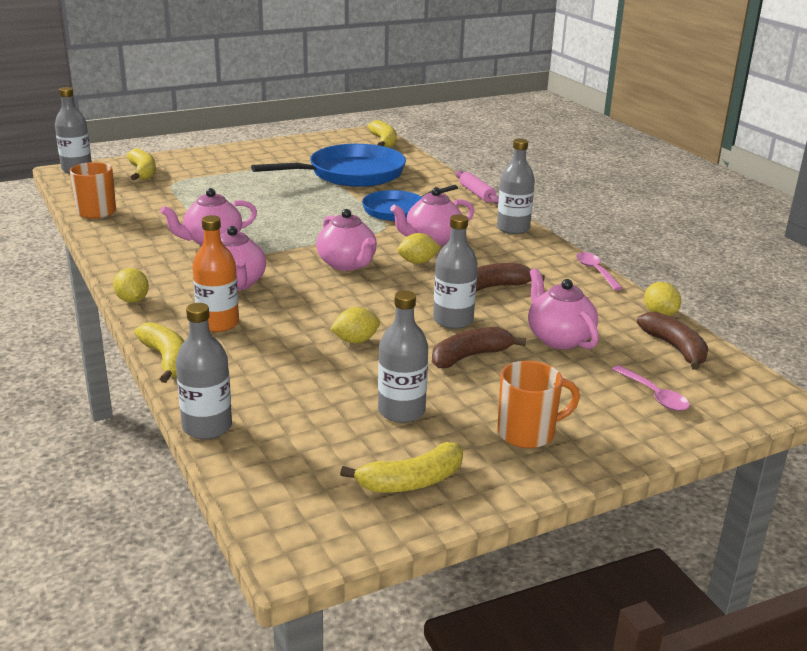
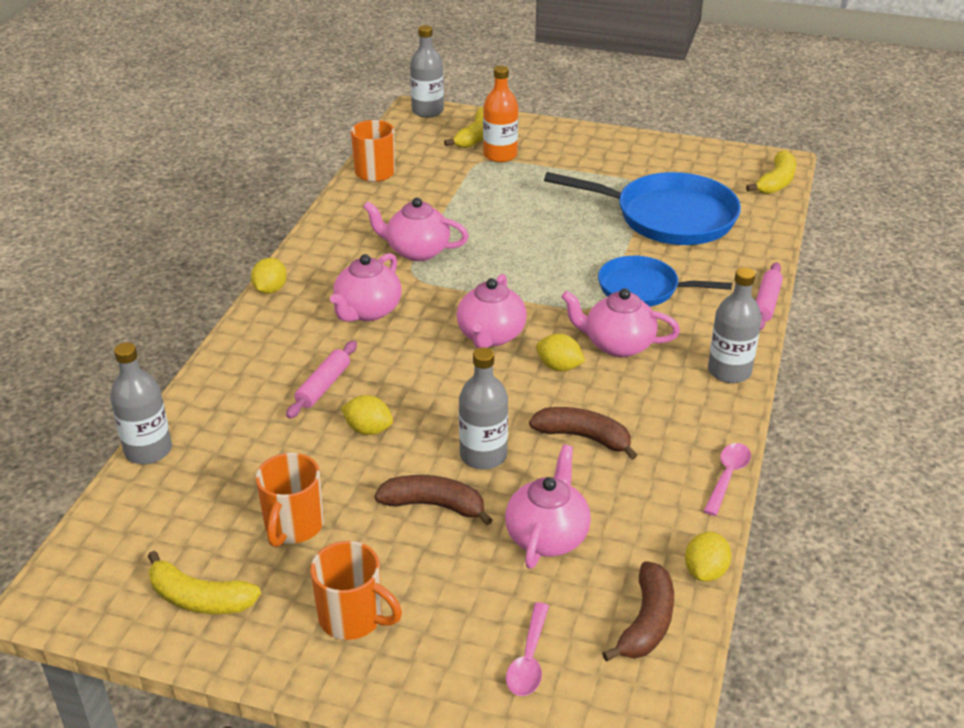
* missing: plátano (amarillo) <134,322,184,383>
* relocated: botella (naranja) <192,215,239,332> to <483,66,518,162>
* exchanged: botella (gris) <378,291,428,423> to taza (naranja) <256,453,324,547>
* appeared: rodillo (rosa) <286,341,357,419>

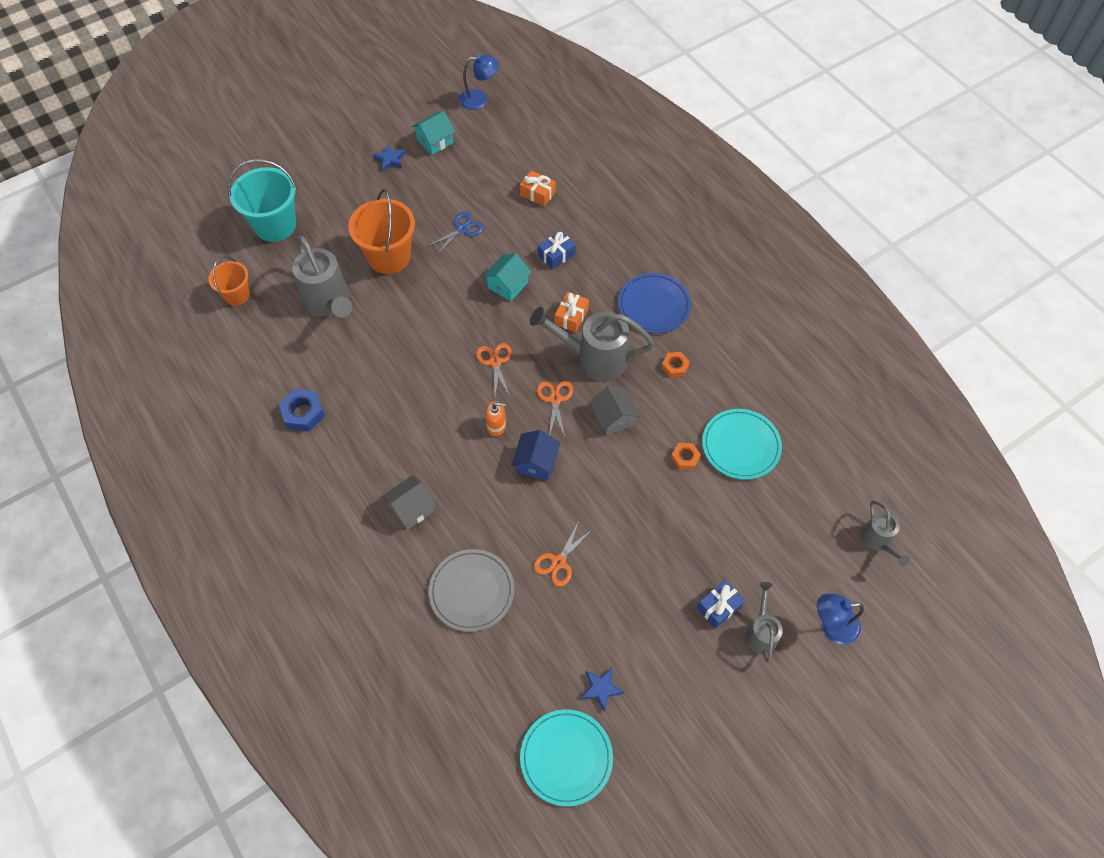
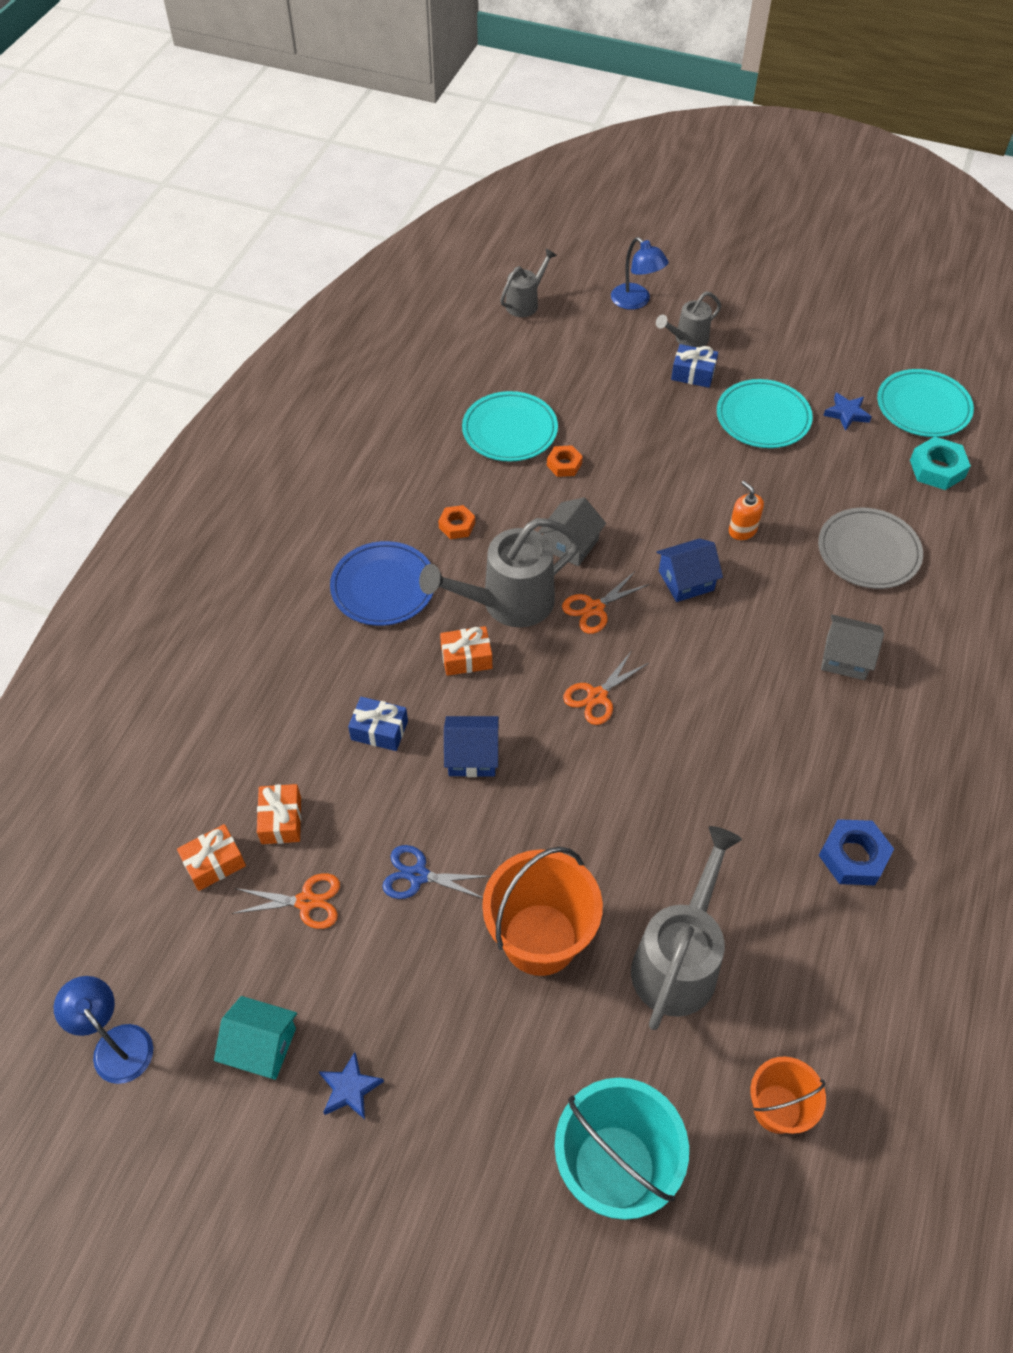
* colour: casa (turquesa) <483,253,531,301> to casa (azul) <444,716,499,777>
* relocated: dispensador de jabón (naranja) <485,401,506,436> to <729,481,764,540>
* spun: regadera (gris) <530,307,654,381> = <419,518,581,627> 90 degrees clockwise
* relocated: tijeras (naranja) <534,521,593,587> to <232,873,340,929>
* appeared: regalo (naranja) <177,824,246,891>
* appeared: plato (turquesa) <717,379,813,448>
* appeared: tuerca (turquesa) <910,437,971,490>

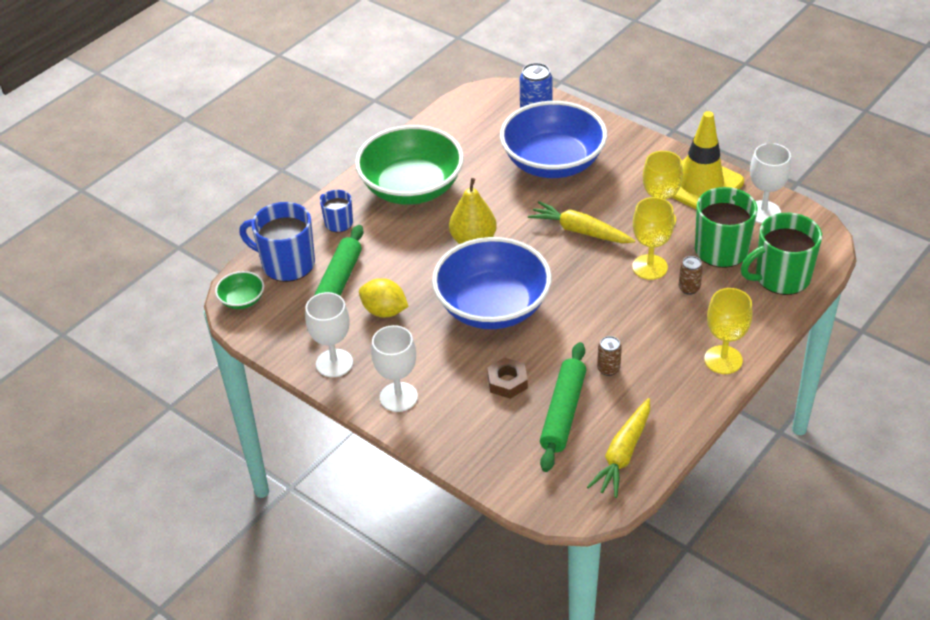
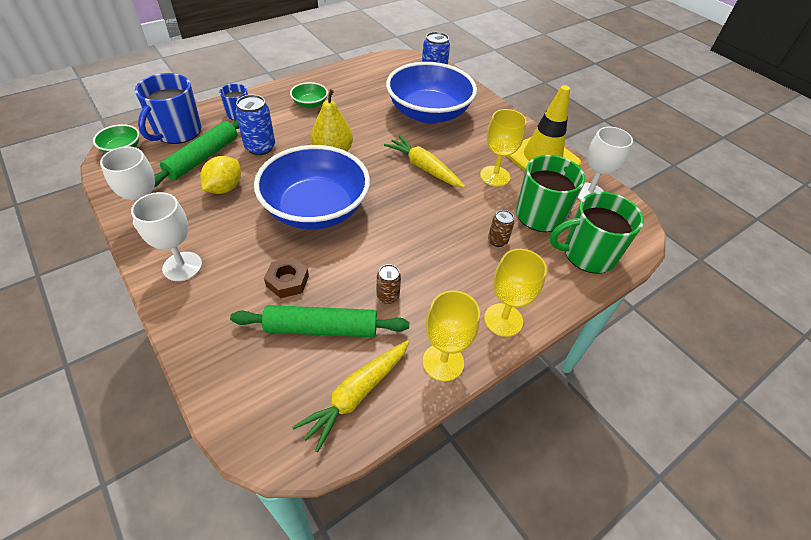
* spun: taza (azul) <239,202,315,282> = <135,73,201,144> 105 degrees counterclockwise
* size: cuenco (verde) <355,125,464,205> = <290,82,328,108> x0.42
* spun: limón (amarillo) <359,278,409,317> = <200,156,241,194> 75 degrees clockwise
* spun: rodillo (verde) <540,342,586,472> = <230,305,409,337> 60 degrees clockwise
* relocated: copa (amarillo) <632,197,674,280> to <423,290,480,381>
* appeared: lata (azul) <235,95,275,155>

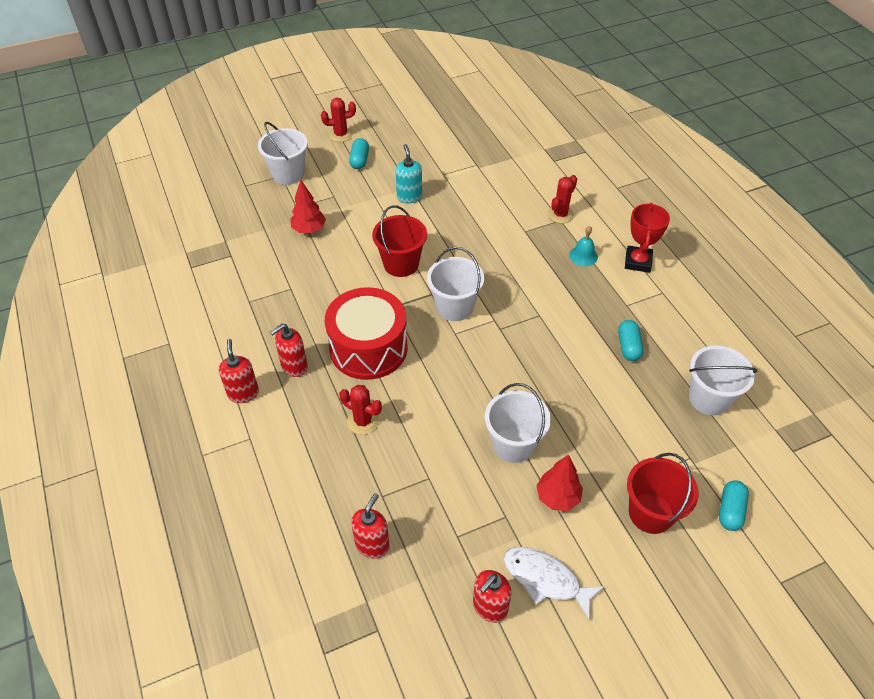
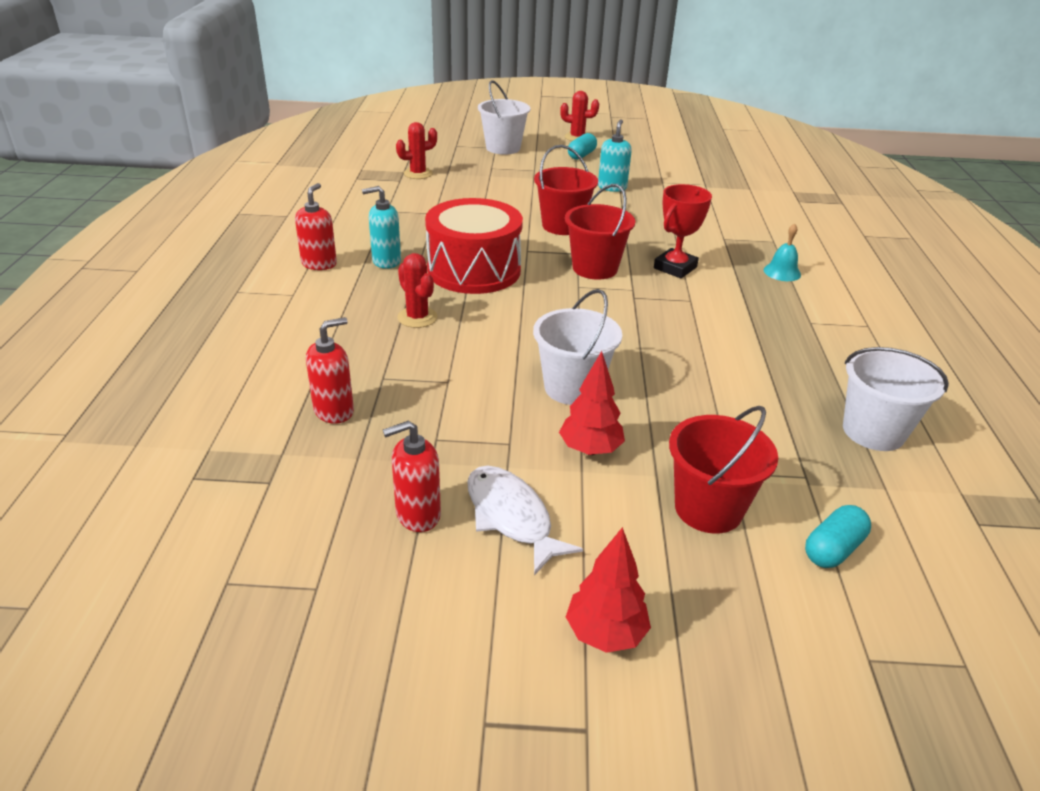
* colour: dispensador de jabón (rojo) <270,324,308,377> to dispensador de jabón (turquesa) <362,186,401,269>
* relocated: árbol (rojo) <290,180,326,233> to <566,527,651,653>
* colour: balde (blanco) <427,247,484,321> to balde (rojo) <565,184,635,280>
* relocated: cactus (rojo) <548,175,577,223> to <396,122,437,179>
* missing: cápsula (turquesa) <618,320,644,361>
* relocated: trofeo (rojo) <625,203,670,273> to <654,184,712,278>

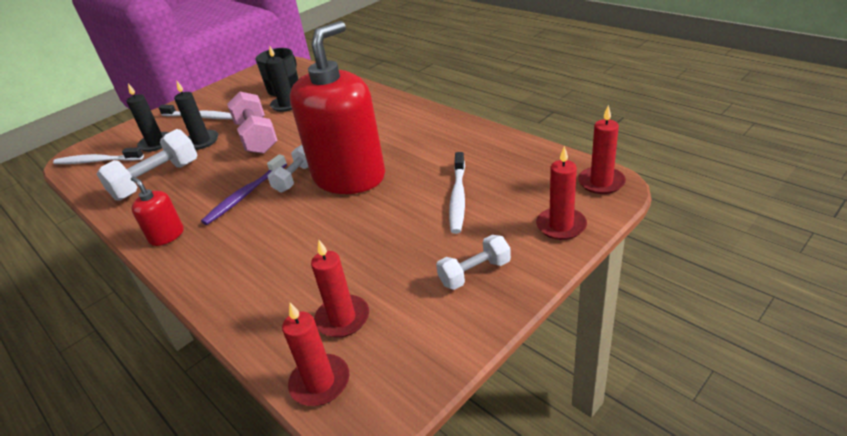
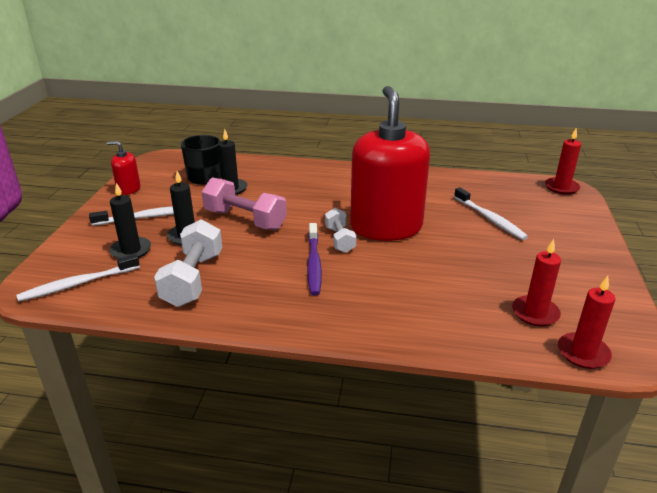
* relocated: dispensador de jabón (rojo) <131,176,184,246> to <107,141,141,195>
* missing: mancuerna (blanco) <436,235,511,290>
* missing: vela (rojo) <536,146,587,240>

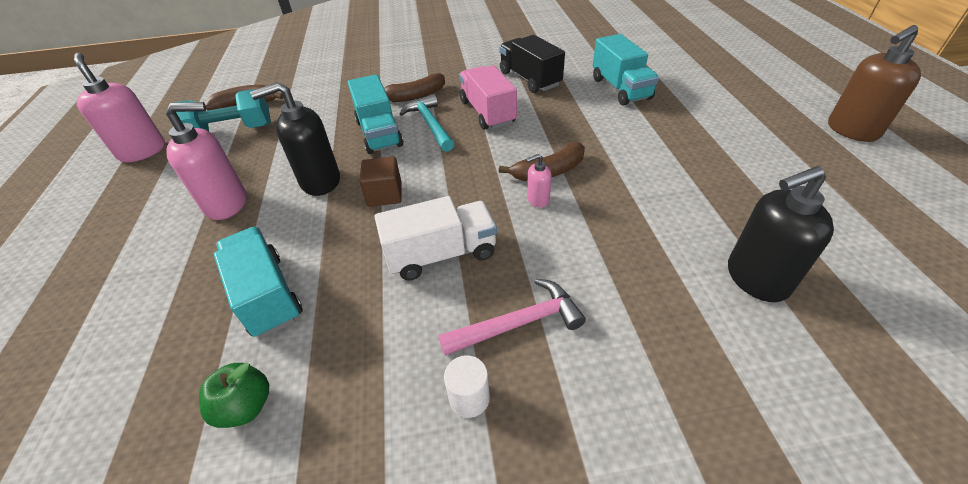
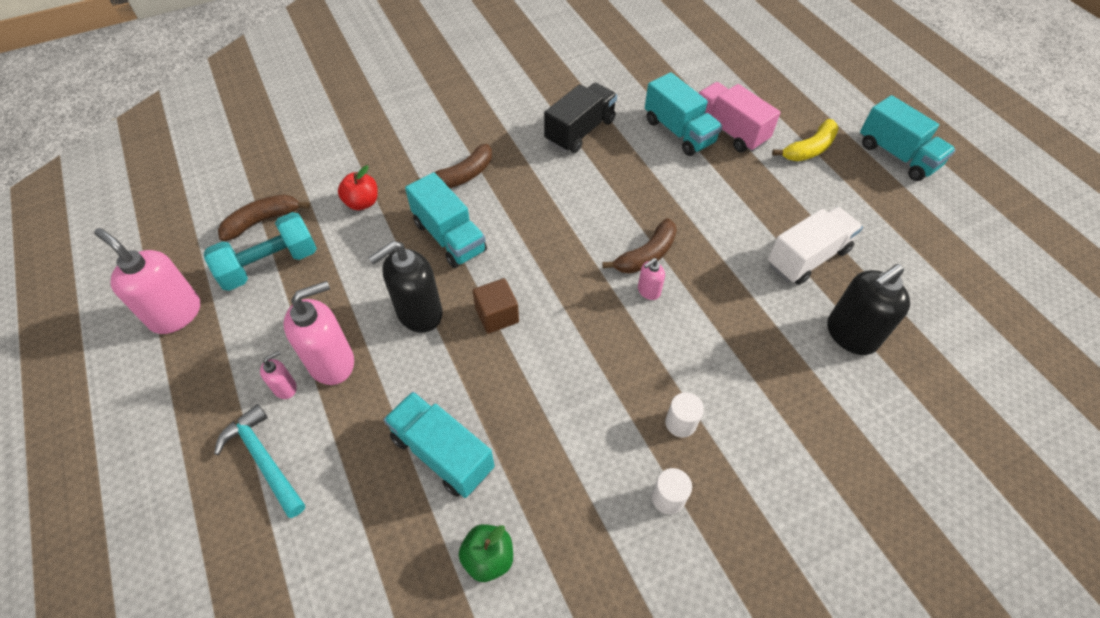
* relocated: camión (blanco) <375,196,497,281> to <768,207,863,285>
* relocated: martillo (turquesa) <400,94,454,152> to <214,404,305,518>
* exchanged: martillo (rosa) <438,278,586,356> to cilindro (blanco) <665,392,704,437>
* relocated: camión (rosa) <459,65,517,130> to <699,82,780,152>
* spun: camión (negro) <499,35,565,93> = <544,83,617,153> 90 degrees clockwise
* exchanged: dispensador de jabón (marrón) <828,25,921,142> to camión (turquesa) <860,95,955,181>
* appeared: dispensador de jabón (rosa) <260,351,297,399>
* appeared: manzana (rojo) <338,165,378,210>
* appeared: plátano (amarillo) <772,119,839,161>

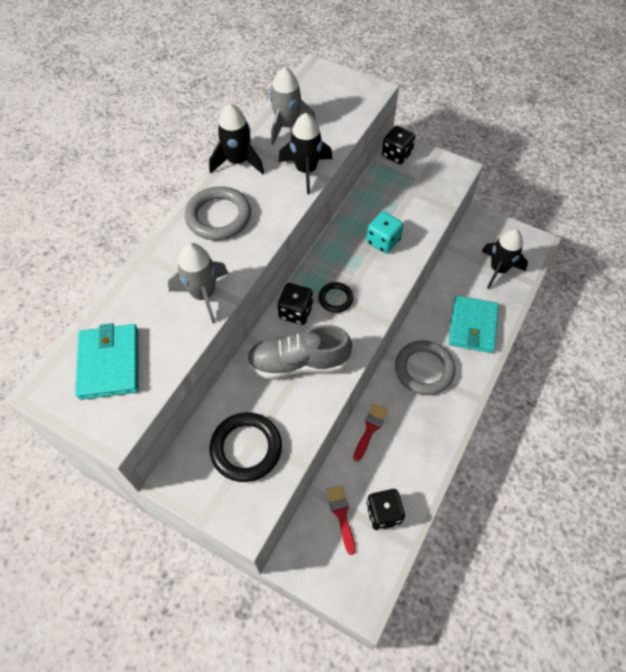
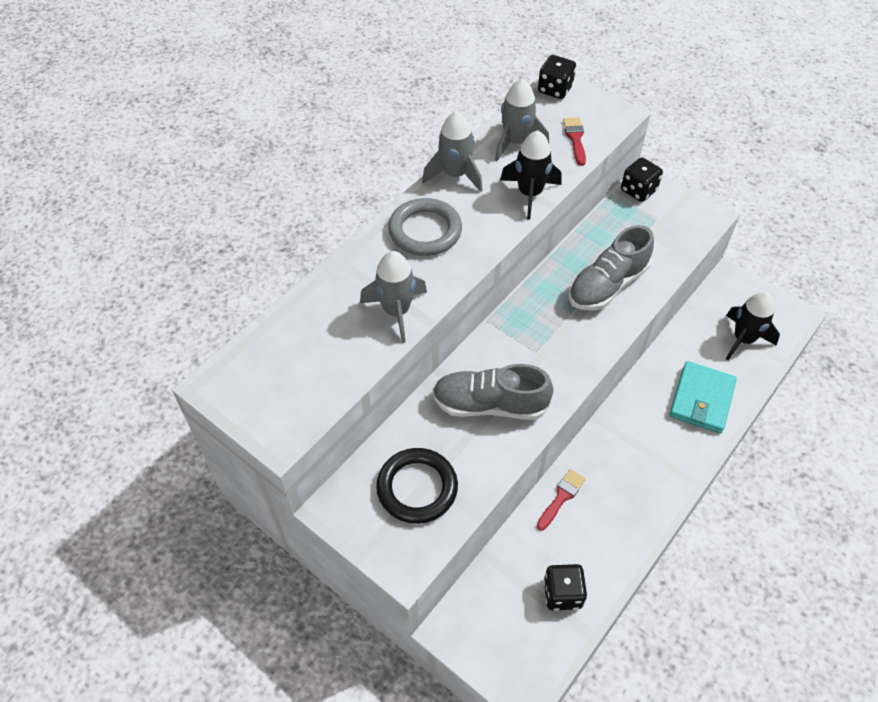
* missing: cartera (turquesa) <75,323,138,400>
* colour: cohete (negro) <209,104,264,174> to cohete (gris) <422,111,483,192>
* relocated: dado (negro) <278,283,313,325> to <538,55,576,99>
* missing: anillo (negro) <318,282,354,313>
* relocated: pincel (rojo) <327,486,355,555> to <563,117,586,166>
* exchanged: dado (turquesa) <366,212,404,253> to zapato (gris) <569,225,654,311>
* missing: anillo (gris) <395,340,455,395>

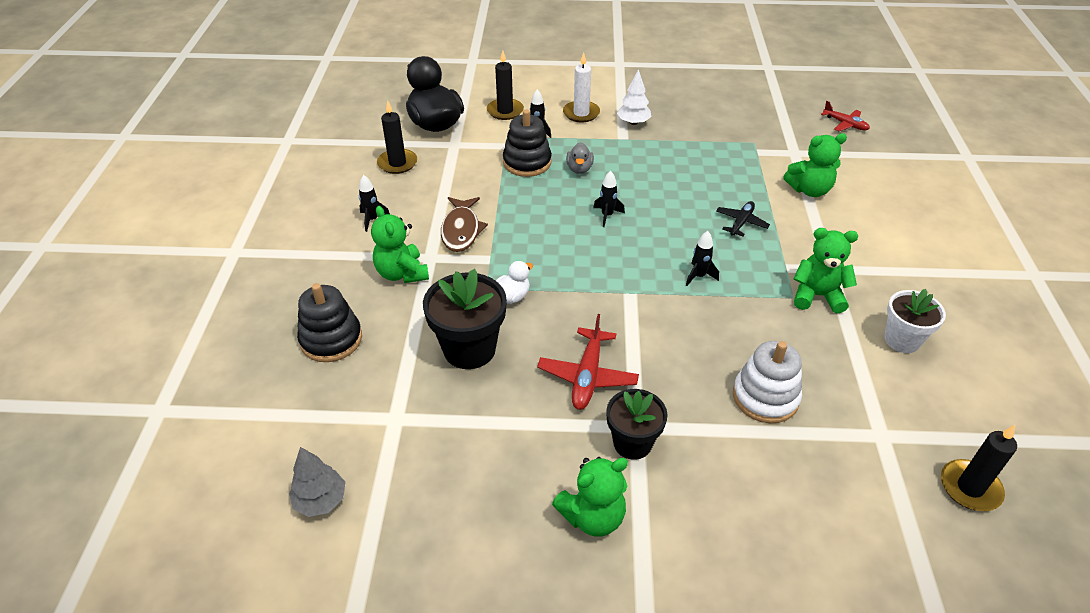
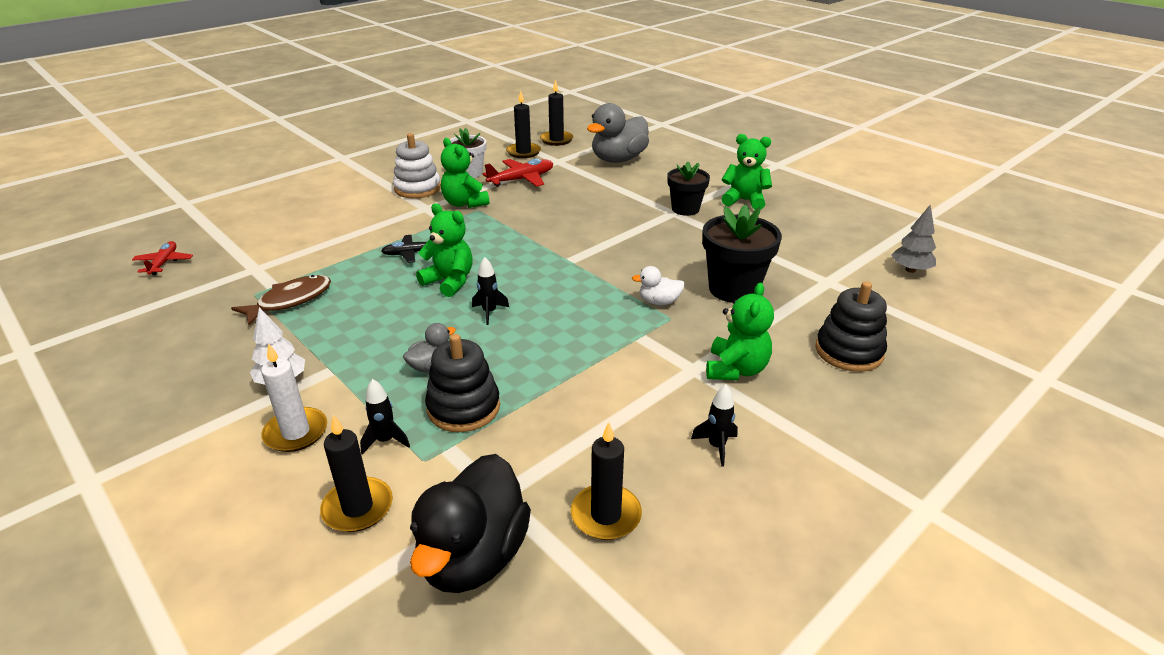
* relocated: pez (marrón) <441,197,488,252> to <231,275,331,325>
* relocated: avión (rojo) <537,314,639,410> to <483,159,553,187>
* missing: cohete (negro) <686,231,719,286>
* relocated: juguete apilable (blanco) <733,341,802,423> to <393,133,441,198>
* relocated: osito (verde) <783,133,847,197> to <416,204,473,297>
* appeared: vela (negro) <506,91,541,158>
* appeared: pato (gris) <587,103,649,163>

